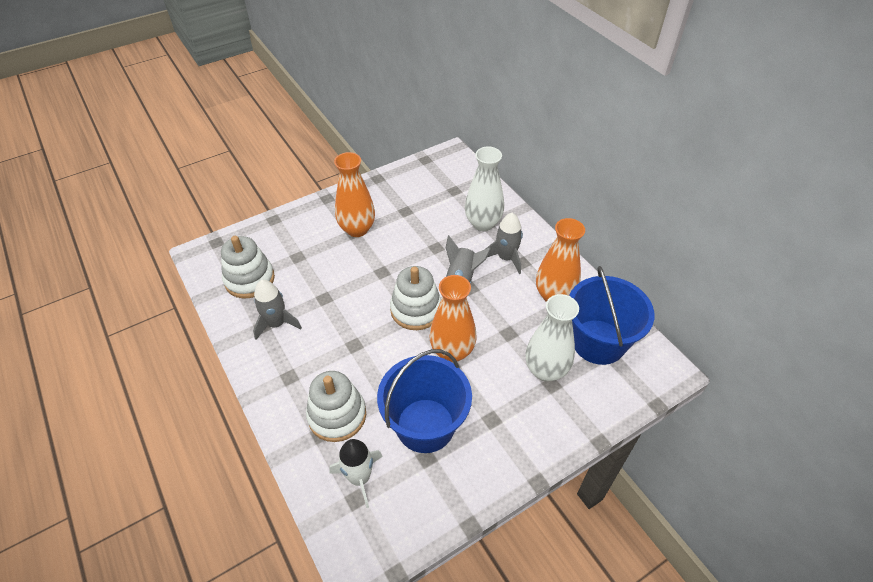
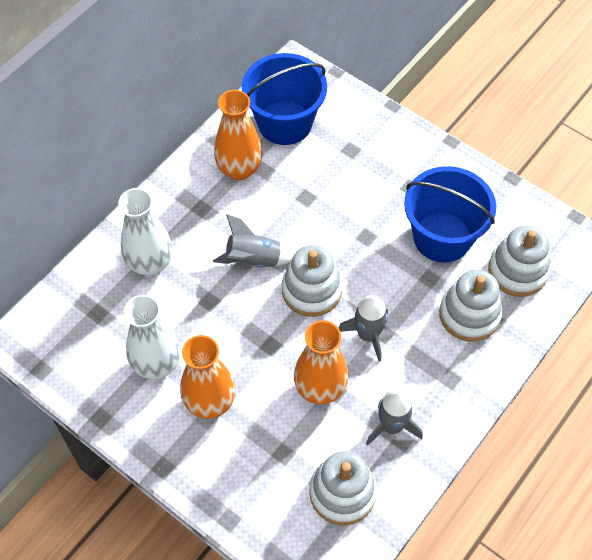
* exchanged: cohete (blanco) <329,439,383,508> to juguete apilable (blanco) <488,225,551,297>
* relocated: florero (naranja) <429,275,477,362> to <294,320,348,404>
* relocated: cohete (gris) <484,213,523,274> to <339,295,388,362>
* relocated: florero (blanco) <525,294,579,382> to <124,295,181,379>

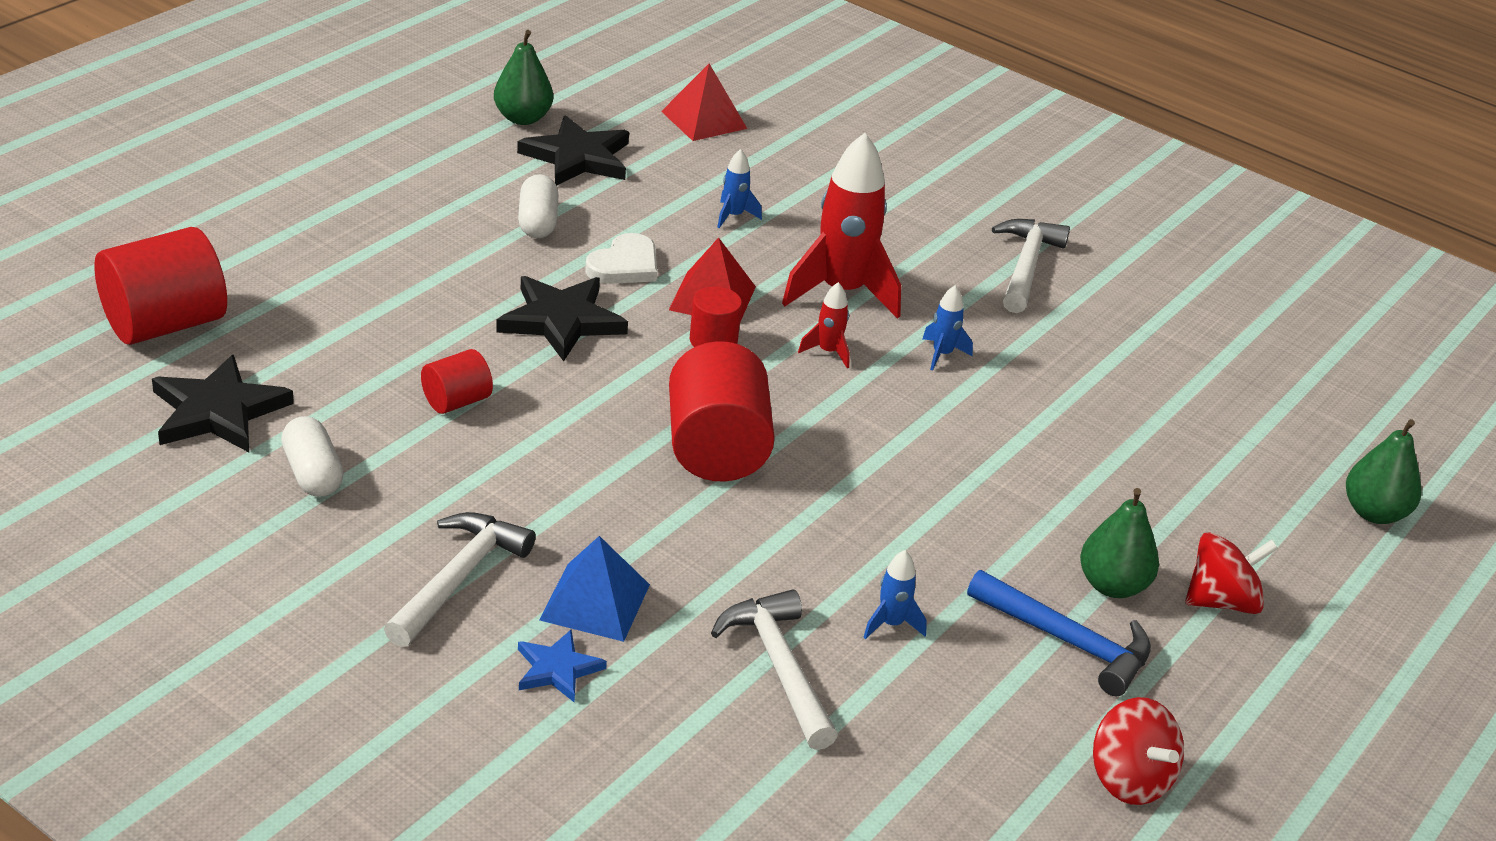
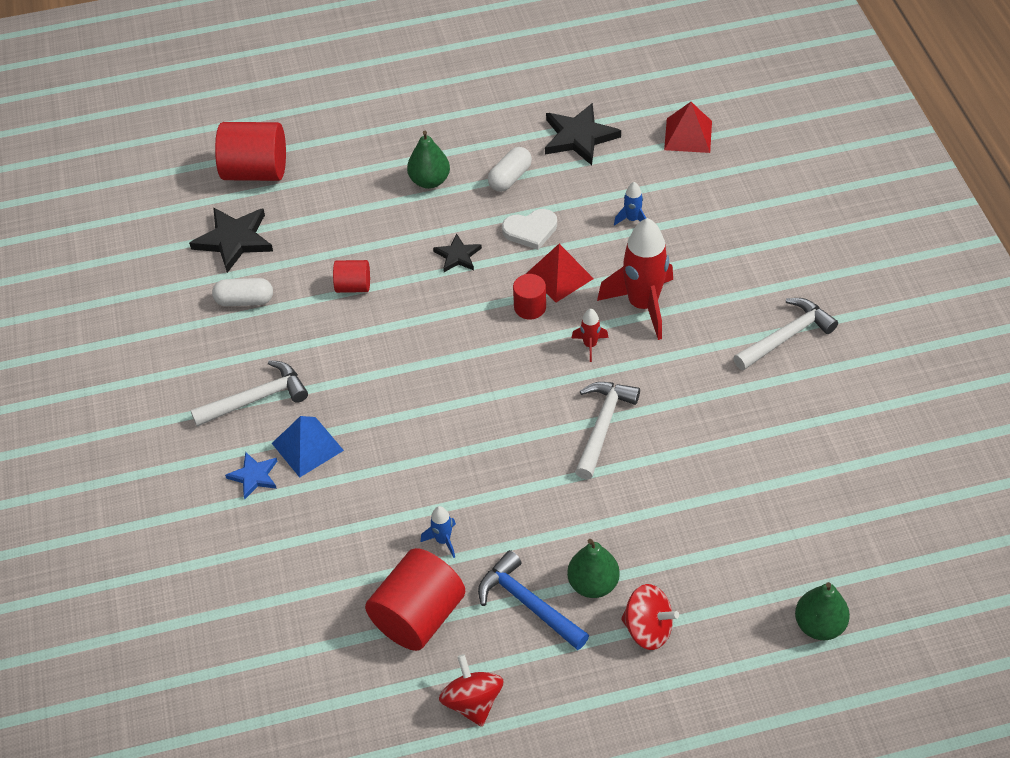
* spun: cápsula (blanco) <281,416,344,497> = <212,278,273,306> 75 degrees clockwise
* relocated: pera (verde) <494,30,553,125> to <407,131,450,189>
* size: estrella (negro) <496,276,628,362> = <433,233,482,272> x0.58
* relocated: cilindro (rojo) <669,341,775,481> to <365,548,465,651>
* relocated: martillo (blanco) <711,589,838,750> to <575,382,640,480>
* missing: cohete (azul) <923,285,973,371>
* spun: martillo (azul) <967,570,1151,696> = <478,550,589,650> 150 degrees clockwise
* spun: peonza (rojo) <1093,697,1184,805> = <439,654,503,727> 150 degrees clockwise

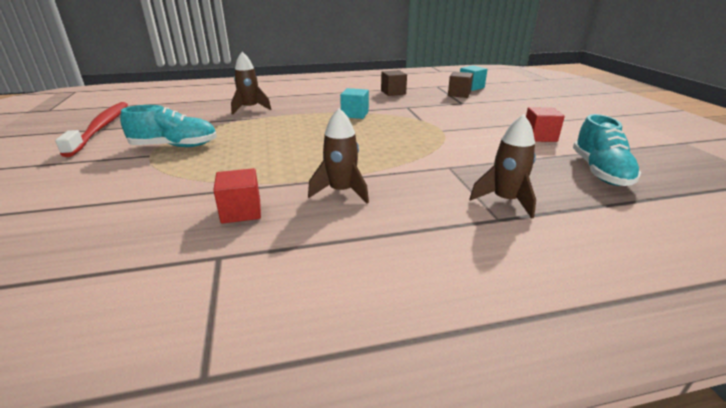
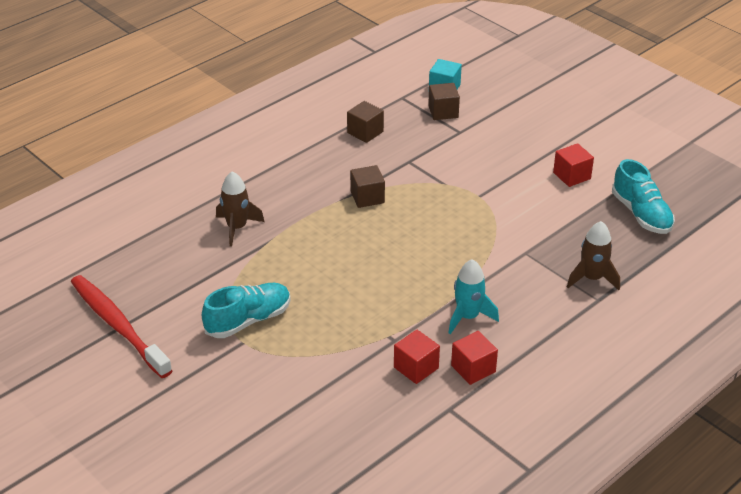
* colour: cohete (marrón) <308,108,369,204> to cohete (turquesa) <449,259,499,334>
* colour: cubo (turquesa) <340,88,369,119> to cubo (marrón) <350,165,385,208>
* appeared: cubo (rojo) <451,331,498,385>

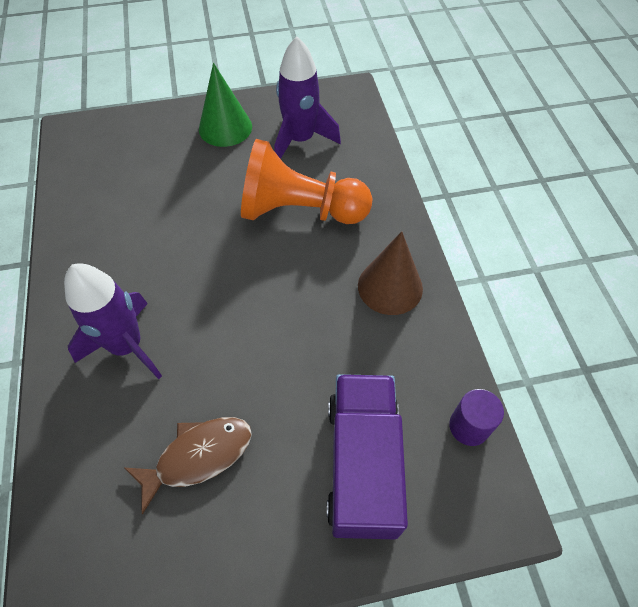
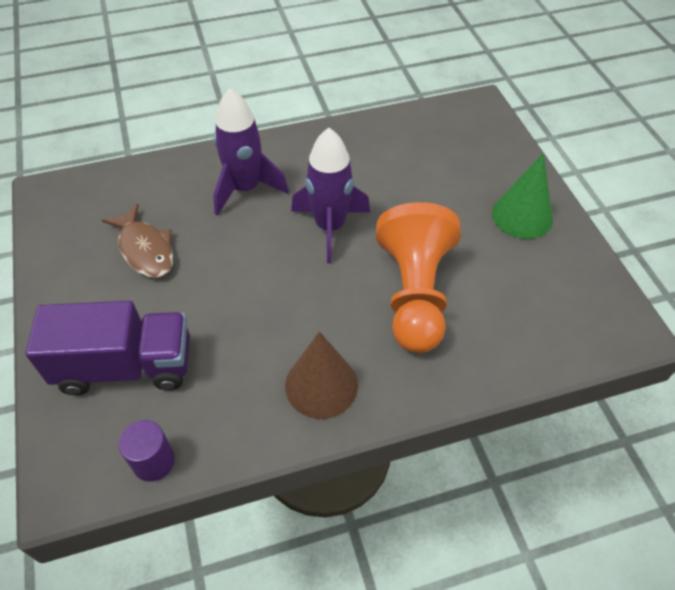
* relocated: cohete (morado) <275,36,341,159> to <291,128,370,263>

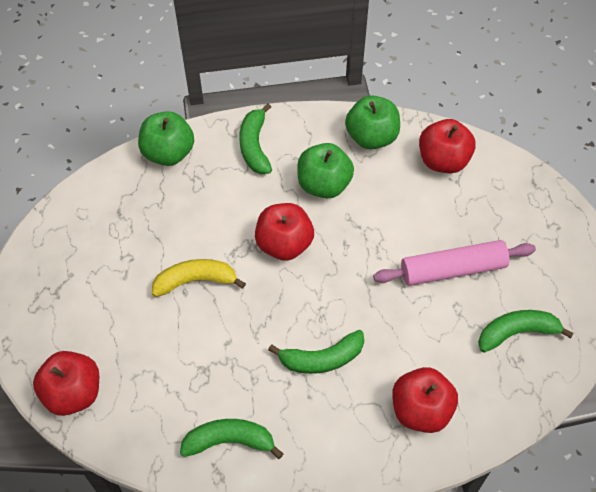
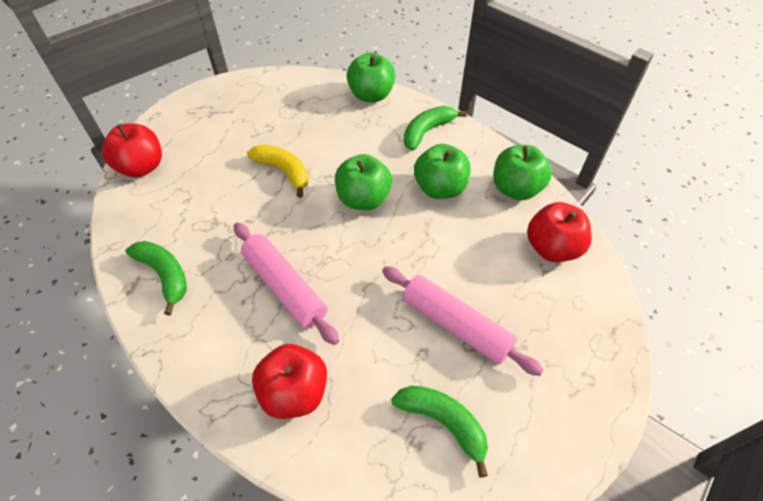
* colour: manzana (rojo) <255,203,314,261> to manzana (verde) <335,154,392,210>
* exchanged: plátano (verde) <268,330,364,374> to rodillo (rosa) <234,223,339,345>

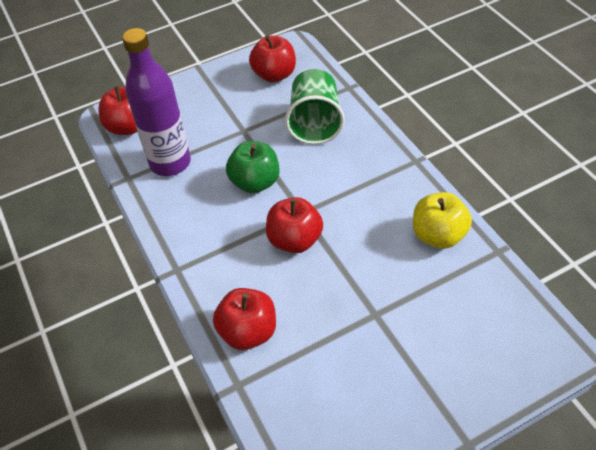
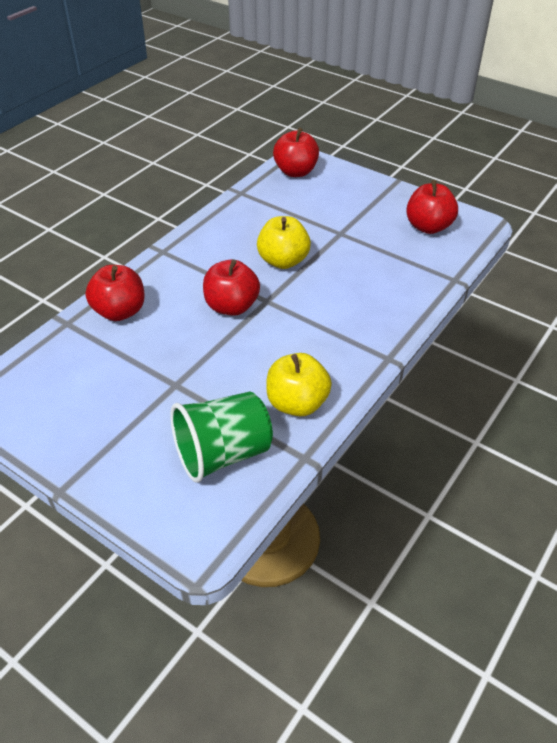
* missing: botella (morado) <122,28,191,176>
* colour: manzana (verde) <226,141,280,193> to manzana (amarillo) <257,216,311,269>
* relocated: vaso (verde) <285,69,345,144> to <170,392,273,483>

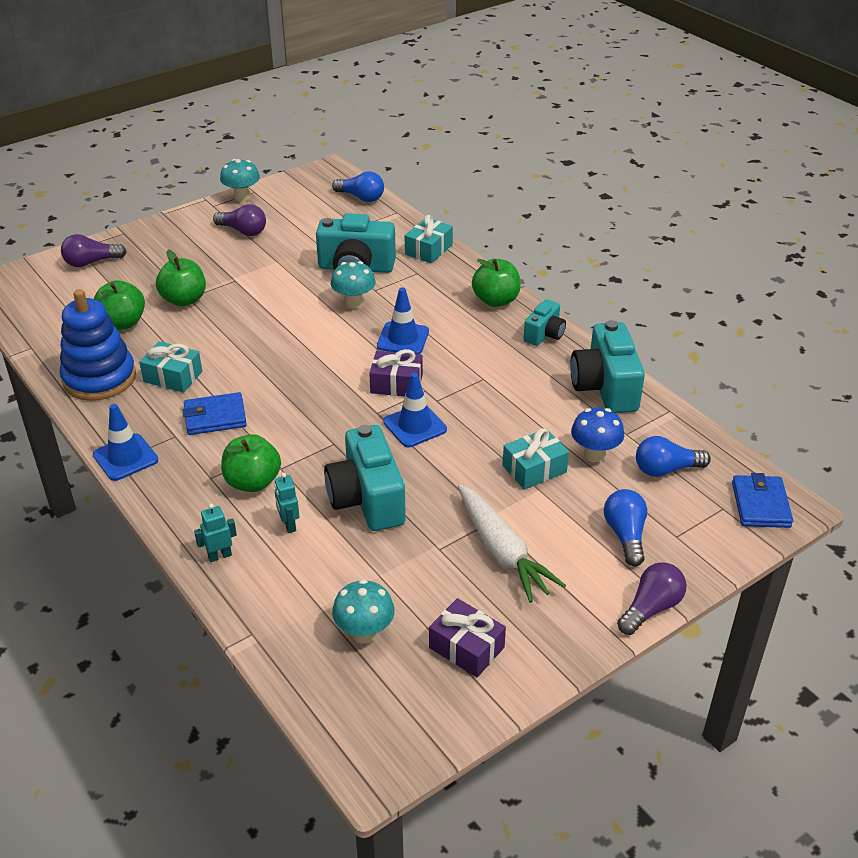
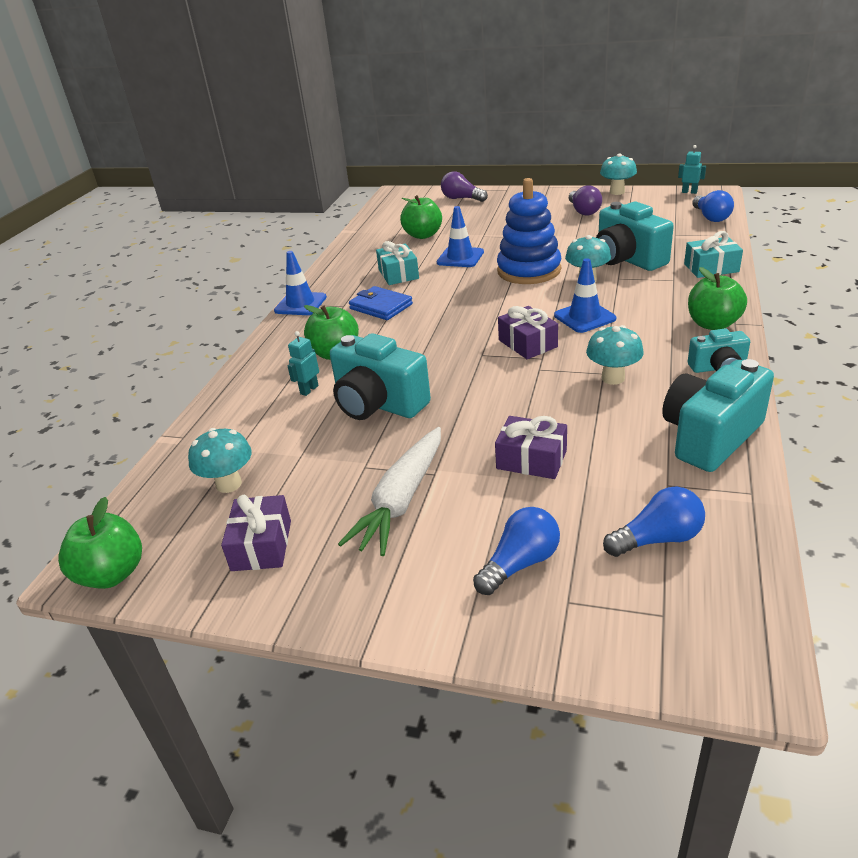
* relocated: juguete apilable (azul) <60,289,136,401> to <497,178,561,284>
* relocated: manzana (verde) <156,250,206,307> to <58,497,142,589>
* relocated: robot (turquesa) <194,504,237,562> to <678,145,706,194>
* spun: cámara (turquesa) <324,425,406,531> = <330,333,431,420> 90 degrees counterclockwise
* relocated: cono de tráfico (azul) <383,373,447,447> to <437,206,484,267>
* colour: regalo (turquesa) <503,428,569,490> to regalo (morado) <495,416,567,479>
* missing: seta (azul) <571,408,624,462>
* missing: bombilla (morado) <617,562,686,635>
* spun: bombilla (azul) <636,436,711,477> = <603,487,705,557> 120 degrees clockwise
* missing: cartera (azul) <732,473,793,528>
* appeared: seta (turquesa) <586,325,644,385>

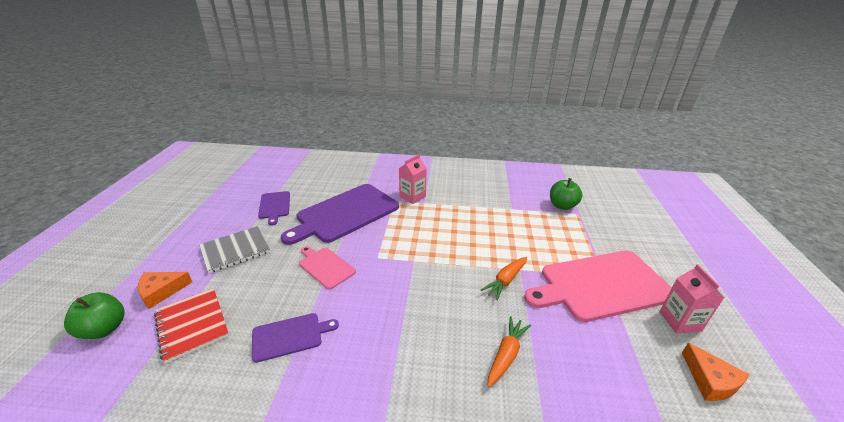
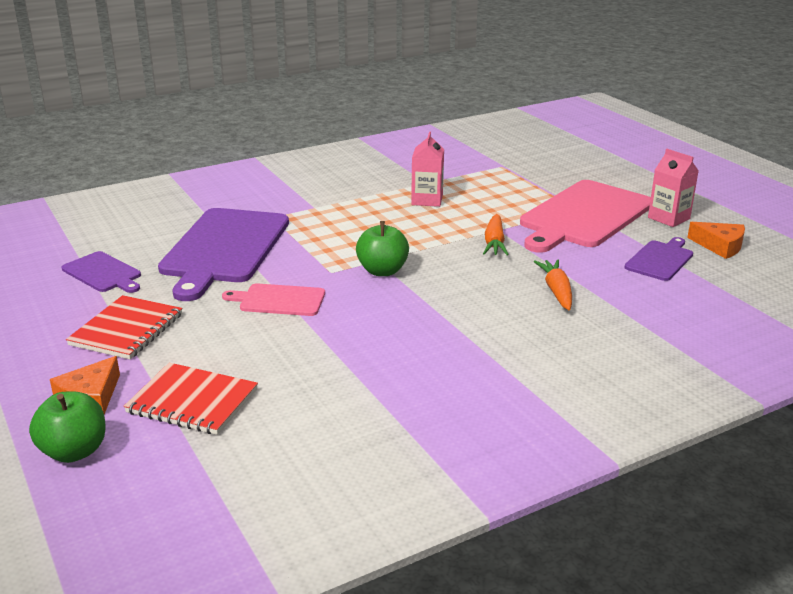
* colour: cuaderno (gris) <199,226,270,273> to cuaderno (rojo) <66,295,182,359>
* relocated: tabla de cortar (morado) <252,313,339,363> to <624,237,693,281>
* relocated: cartón de leche (rosa) <399,154,427,204> to <411,132,444,207>
* relocated: manzana (verde) <550,178,582,210> to <356,221,409,276>

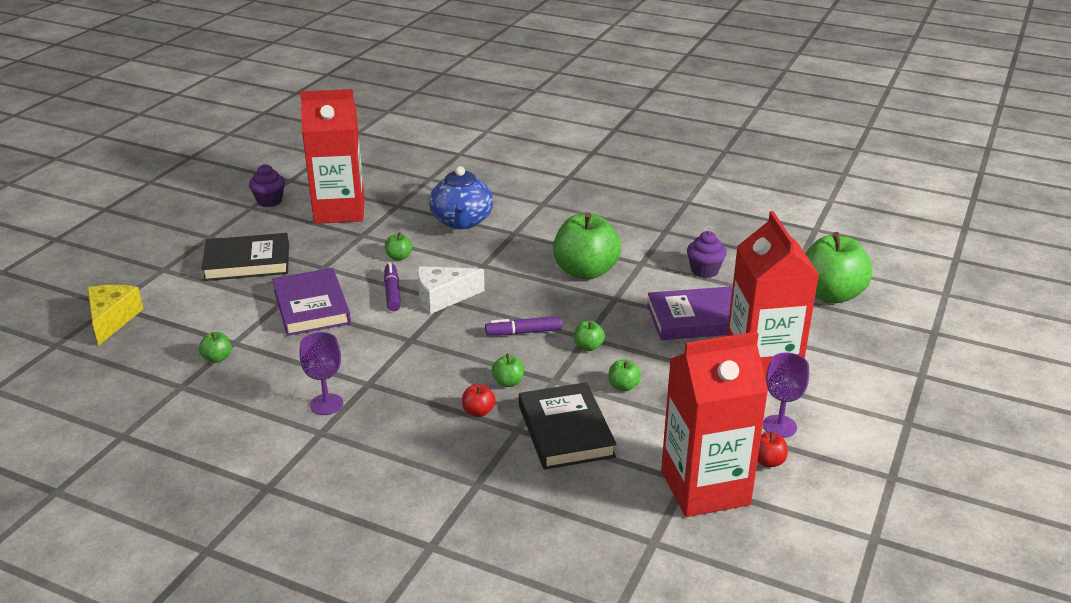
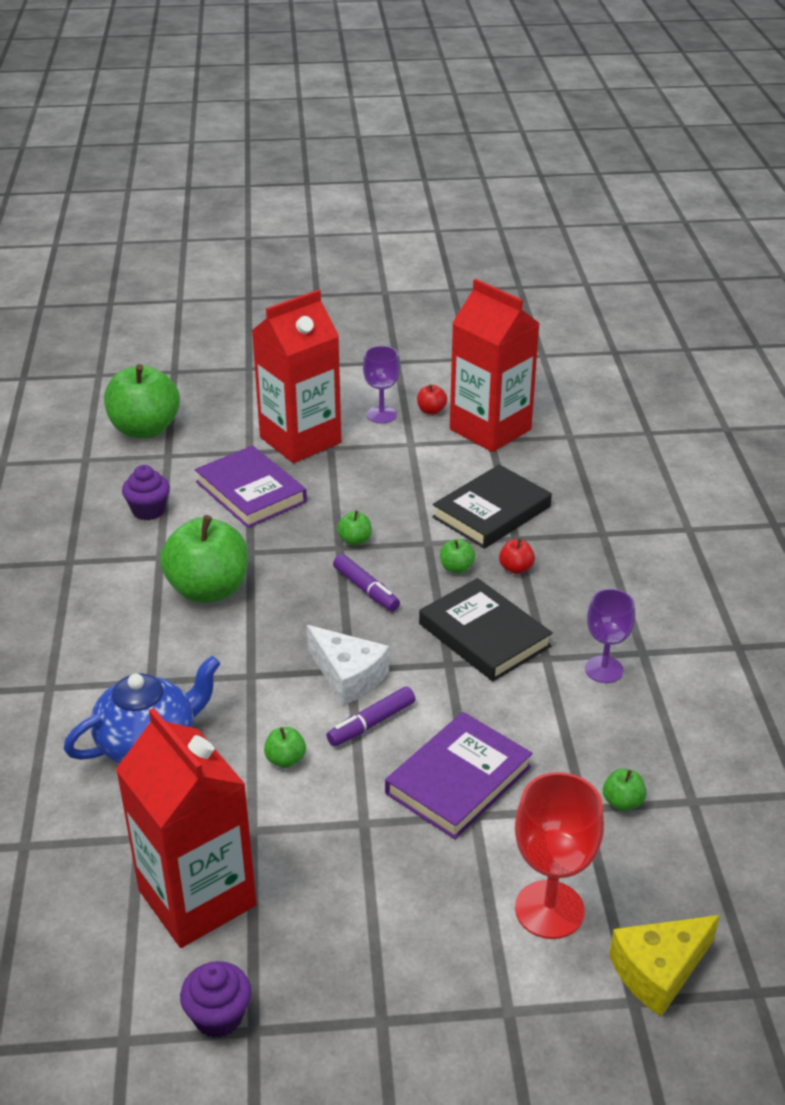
* relocated: libro (negro) <201,233,289,281> to <419,578,553,682>
* missing: manzana (verde) <609,359,641,392>
* appeared: copa (rojo) <515,772,604,939>

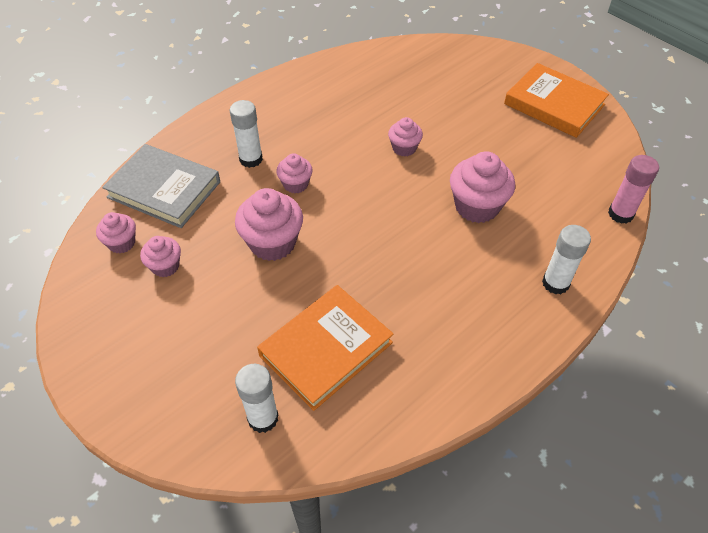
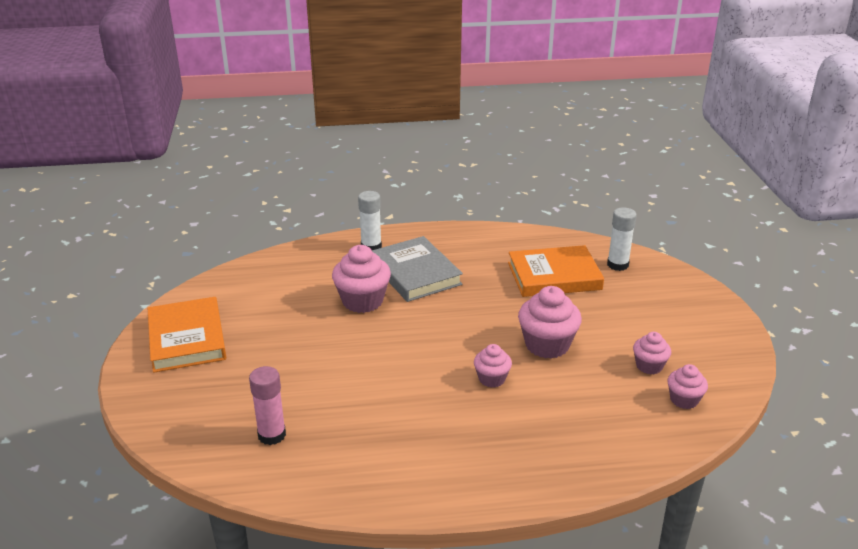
* relocated: libro (gris) <102,144,220,228> to <372,236,463,302>
* missing: barra de pegamento (blanco) <230,100,263,168>
* missing: magdalena (rosa) <388,117,423,157>
* relocated: barra de pegamento (rosa) <608,155,659,224> to <249,366,286,445>

